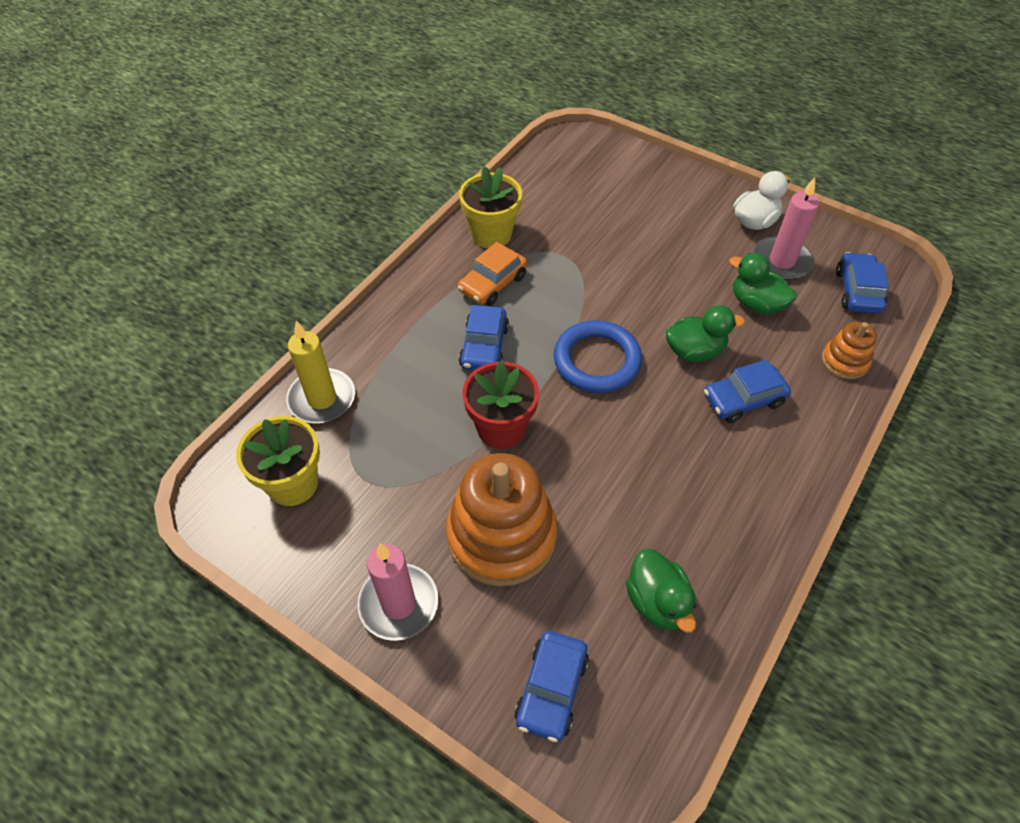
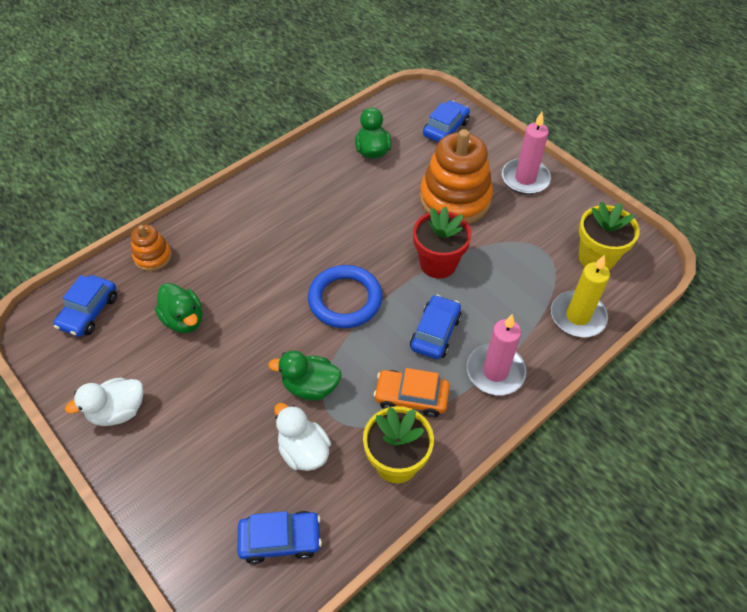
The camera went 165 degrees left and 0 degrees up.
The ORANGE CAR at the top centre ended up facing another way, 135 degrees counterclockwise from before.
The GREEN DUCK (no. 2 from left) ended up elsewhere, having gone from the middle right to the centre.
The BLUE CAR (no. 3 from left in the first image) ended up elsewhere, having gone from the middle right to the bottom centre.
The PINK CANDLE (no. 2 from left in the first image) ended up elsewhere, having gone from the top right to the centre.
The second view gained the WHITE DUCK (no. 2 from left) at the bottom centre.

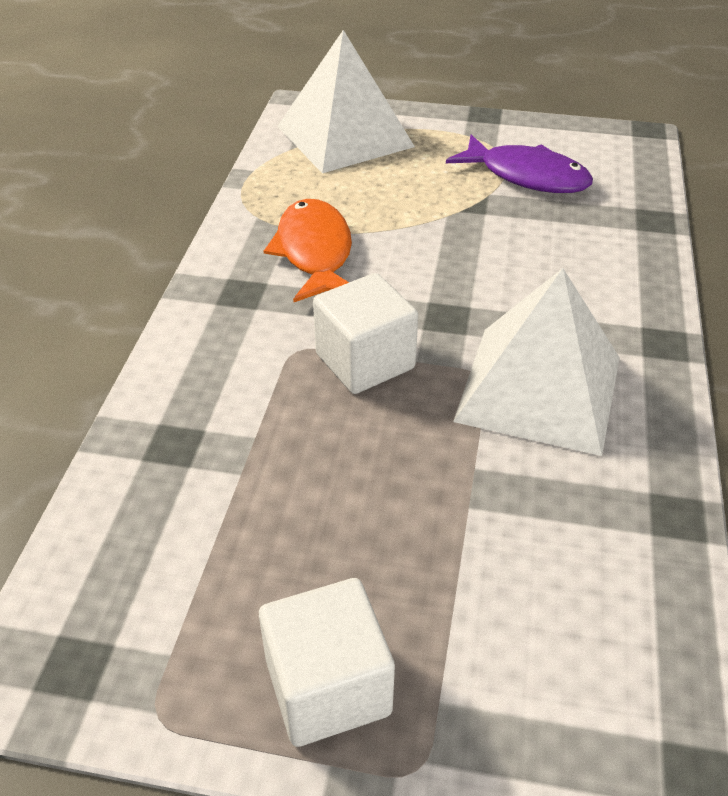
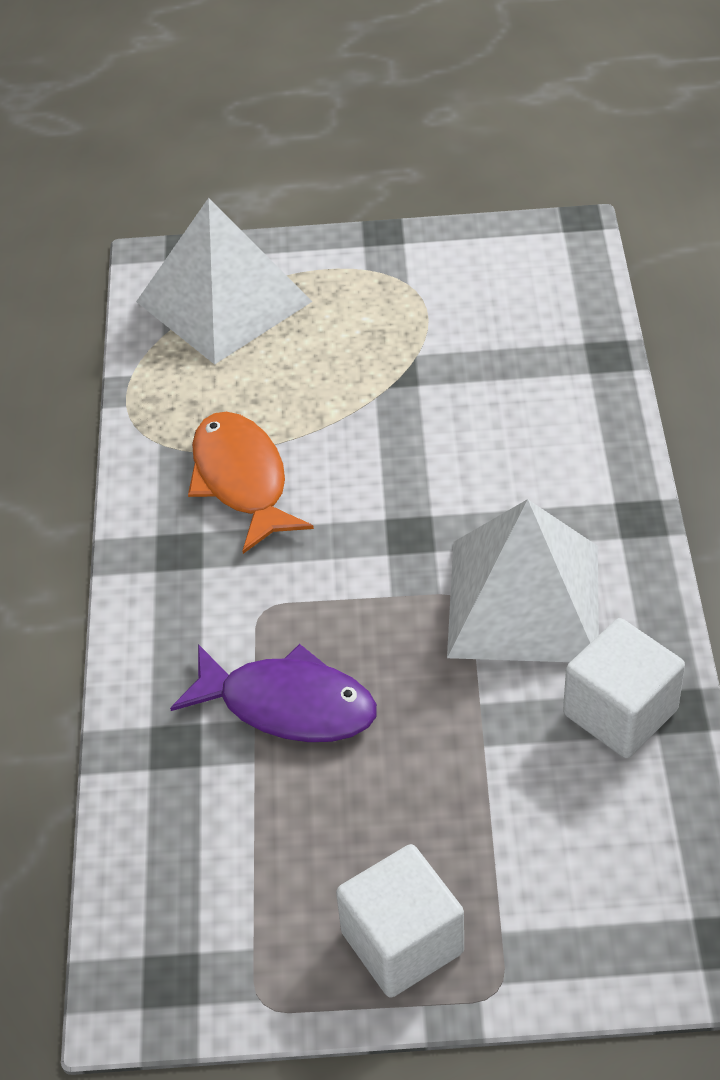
The camera went 10 degrees left and 5 degrees up.
The WHITE CUBE (no. 2 from left) ended up elsewhere, having gone from the centre to the middle right.
The PURPLE FISH ended up elsewhere, having gone from the top right to the centre.

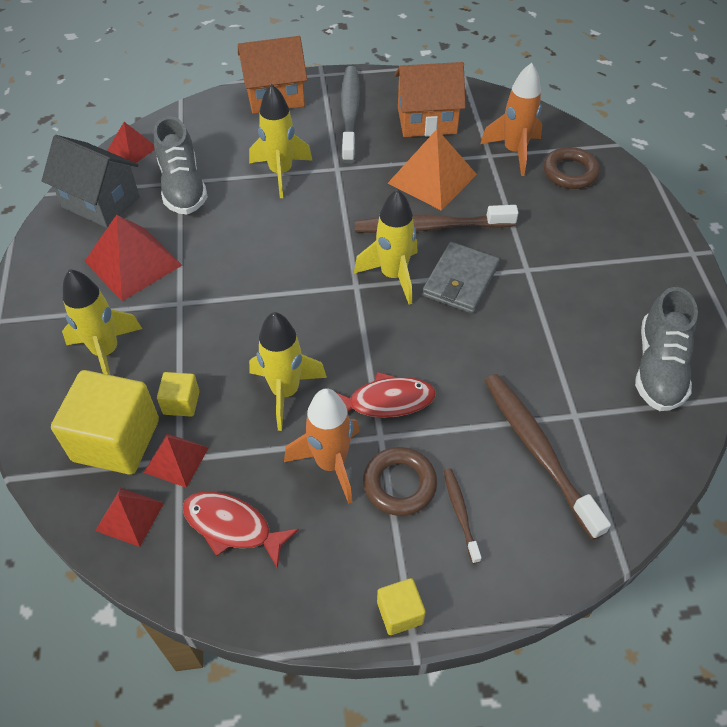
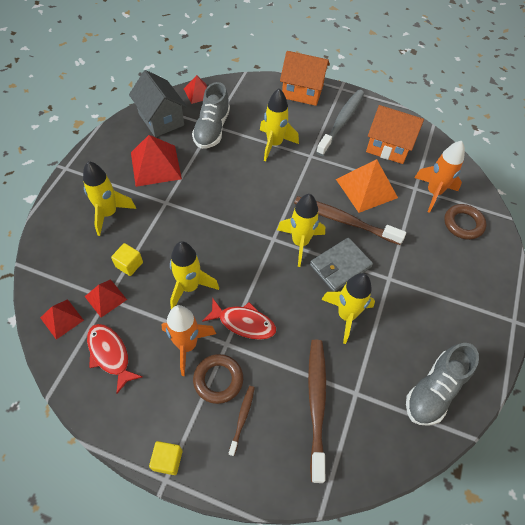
The camera went 25 degrees right and 5 degrees up.
The second view lost the YELLOW CUBE (no. 1 from left) at the middle left.
The second view gained the YELLOW ROCKET (no. 5 from left) at the centre.

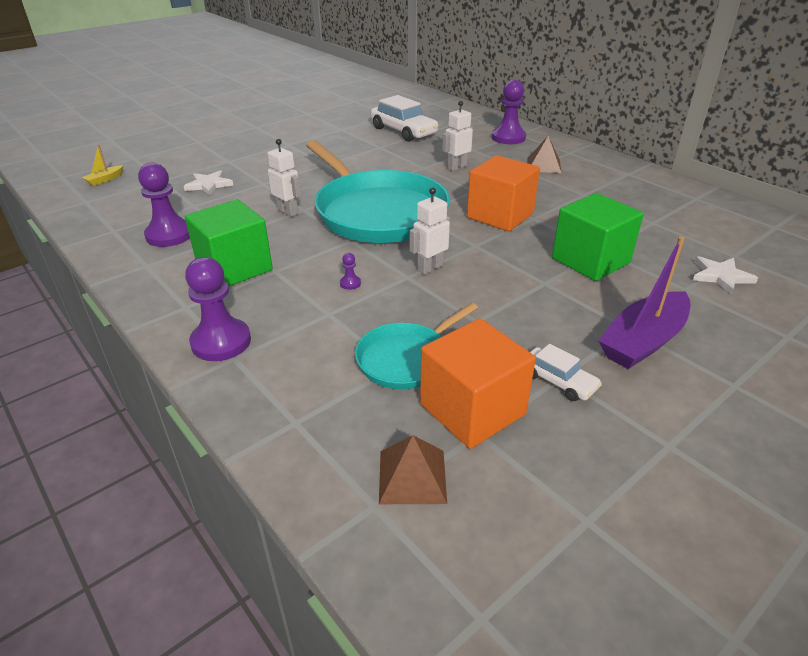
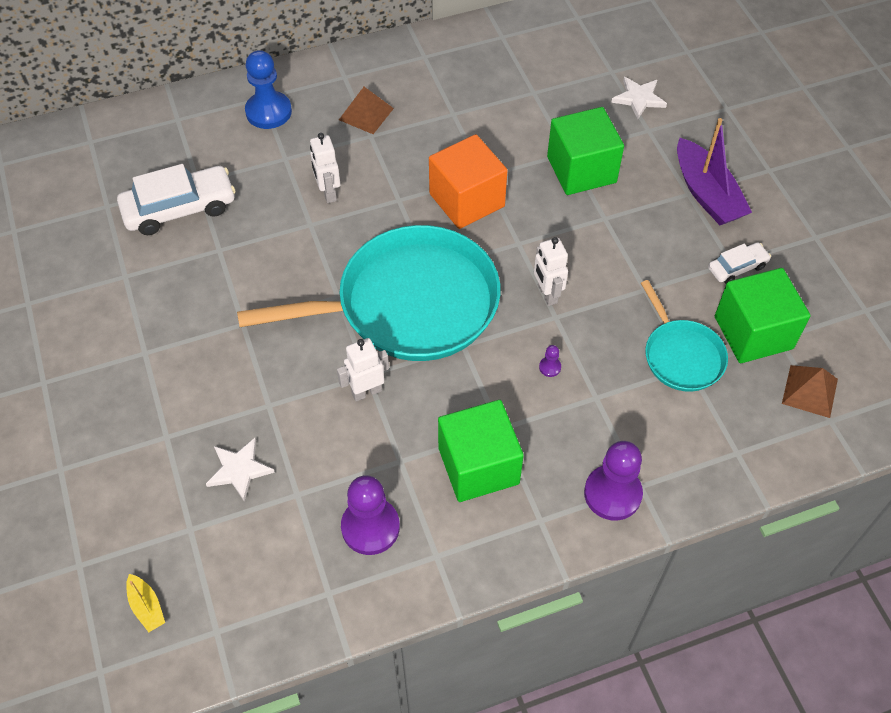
The camera went 70 degrees left and 20 degrees up.
What was the ORANGE CUBE (no. 1 from left) at the centre turned into the GREEN CUBE (no. 3 from left) at the middle right.
What was the PURPLE PAWN (no. 4 from left) at the top centre turned into the BLUE PAWN at the top left.

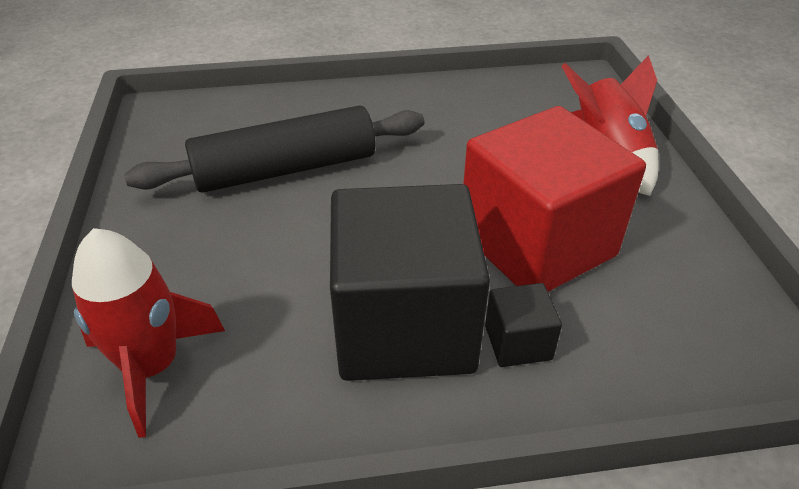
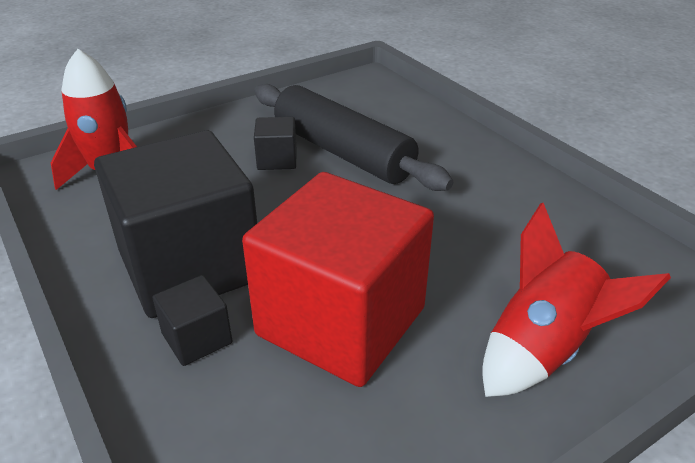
The camera went 65 degrees right and 5 degrees down.
The second view gained the BLACK CUBE (no. 3 from left) at the top centre.

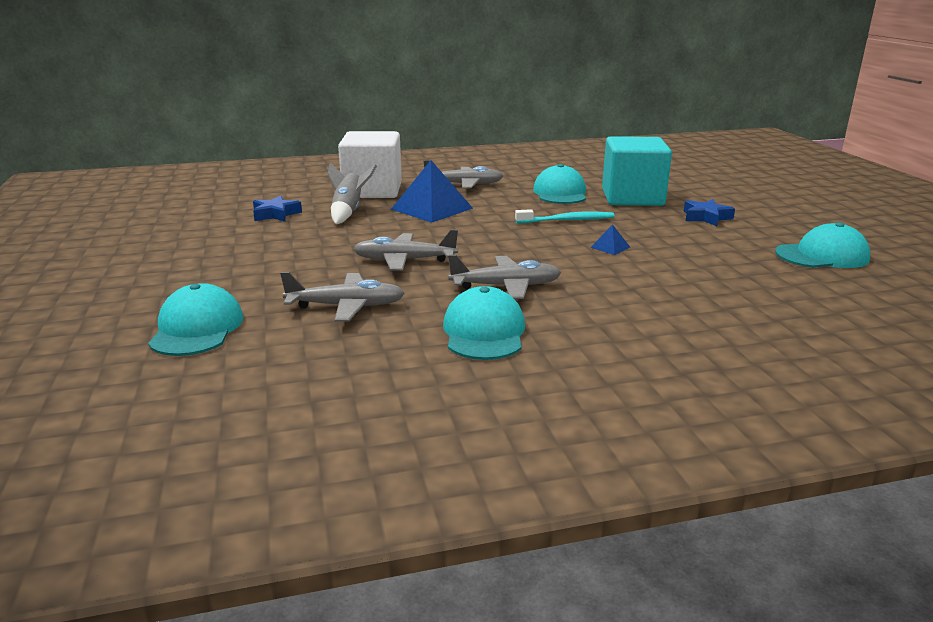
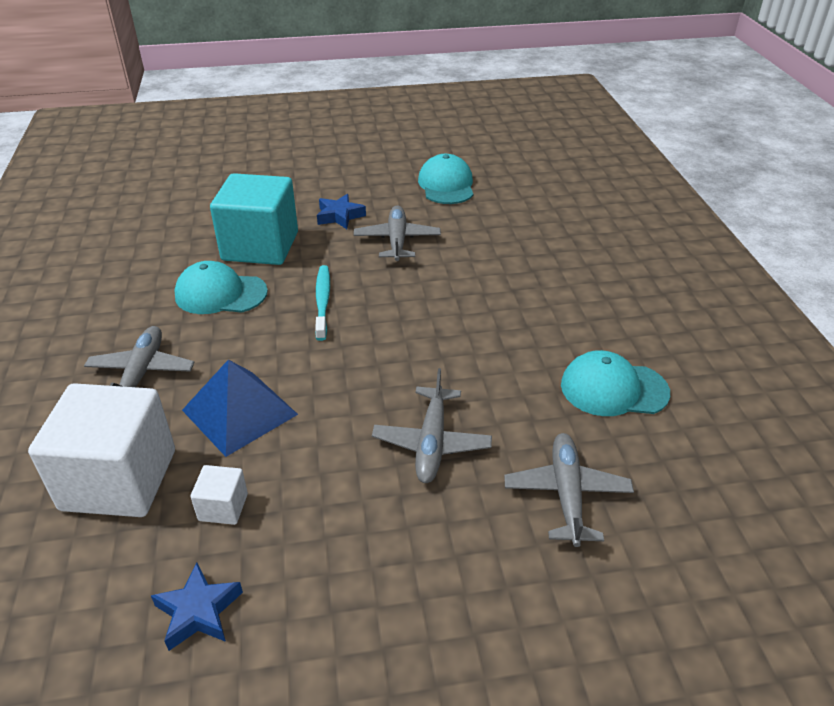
The camera went 85 degrees left and 15 degrees up.
The second view lost the TURQUOISE CAP (no. 1 from left) at the middle left.
Where the GREY ROCKET stood at the top centre, the WHITE CUBE (no. 2 from left) came to stand at the bottom left.
The GREY PLANE (no. 4 from left in the first image) ended up elsewhere, having gone from the centre to the top centre.
The second view lost the BLUE PYRAMID (no. 2 from left) at the centre.

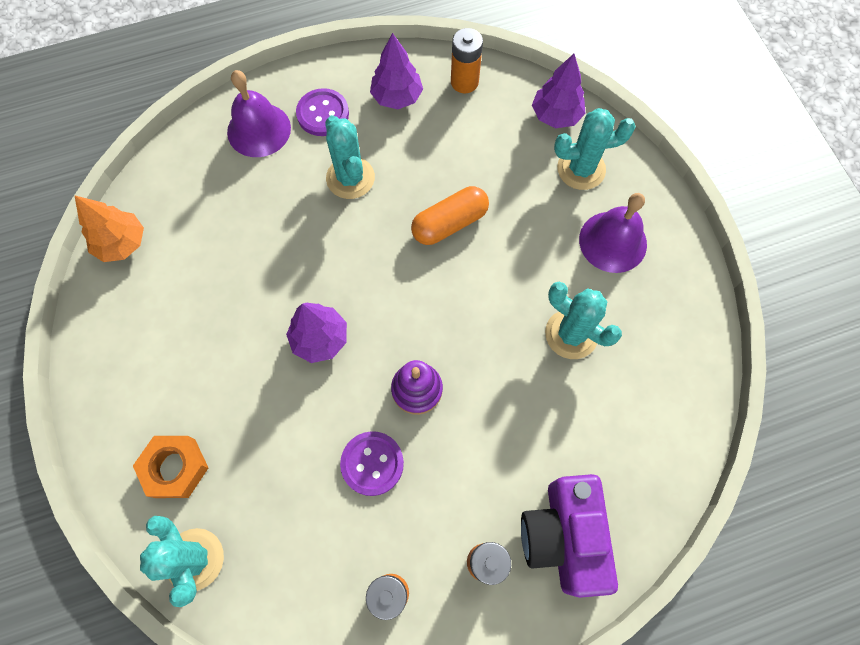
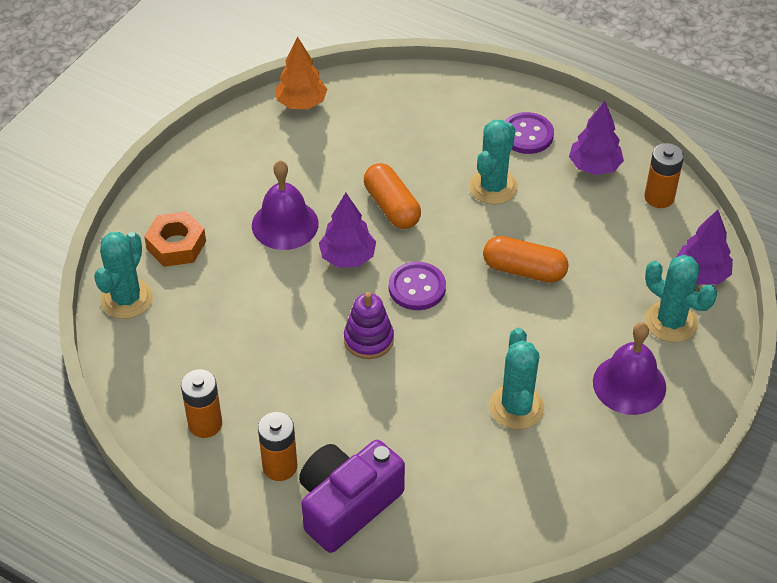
The camera went 50 degrees right and 20 degrees down.
The PURPLE BELL (no. 1 from left) ended up elsewhere, having gone from the top left to the centre.
The PURPLE BUTTON (no. 2 from left in the first image) ended up elsewhere, having gone from the bottom centre to the centre.
The second view gained the ORANGE CAPSULE (no. 1 from left) at the centre.

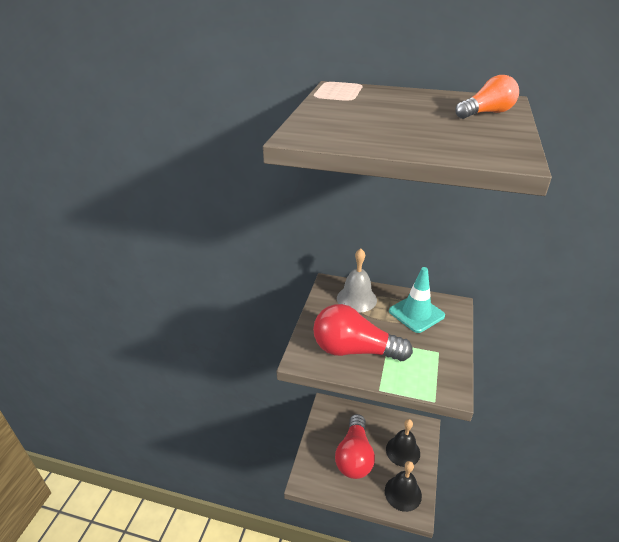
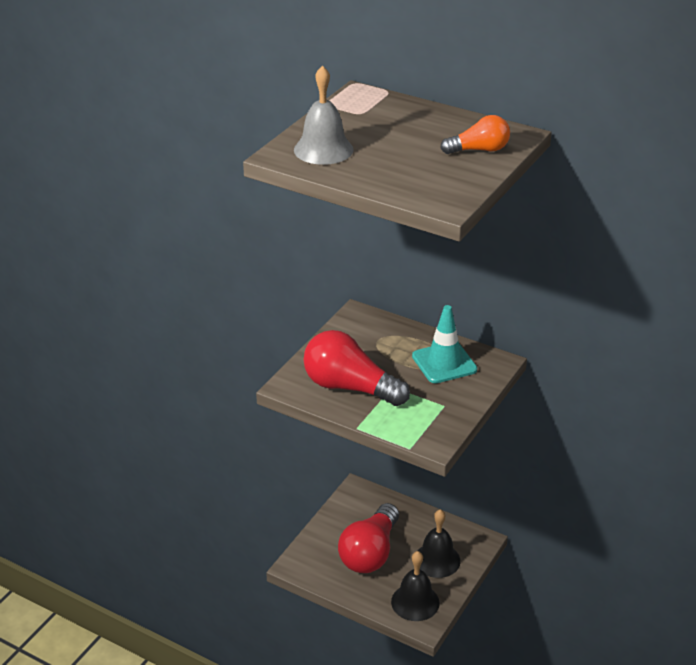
The camera went 15 degrees right and 0 degrees up.
The GREY BELL ended up elsewhere, having gone from the centre to the top centre.

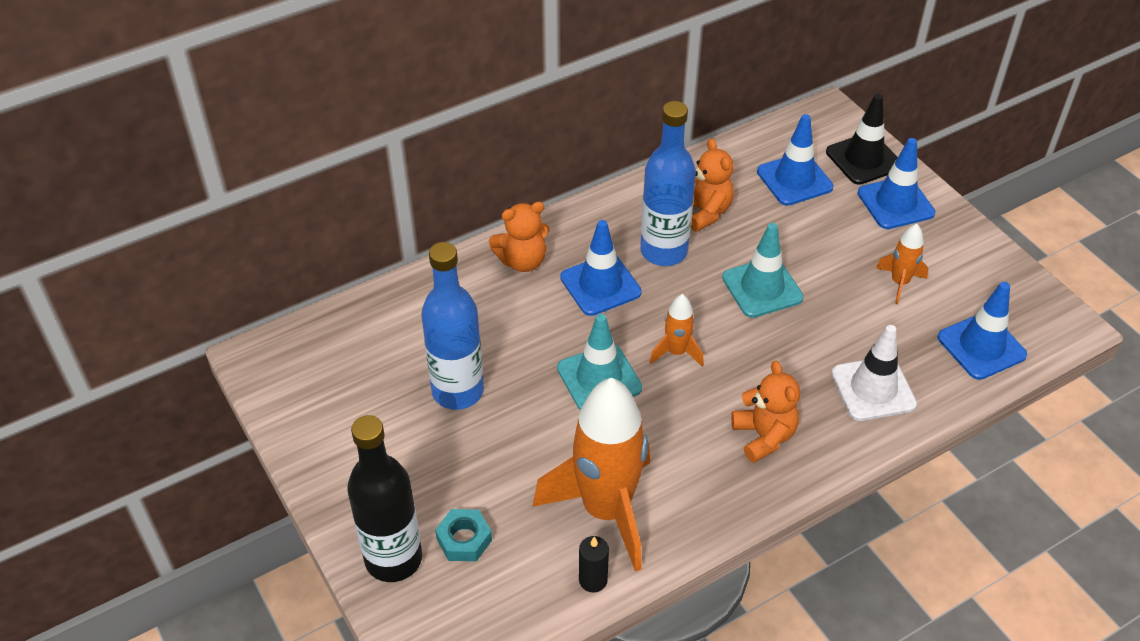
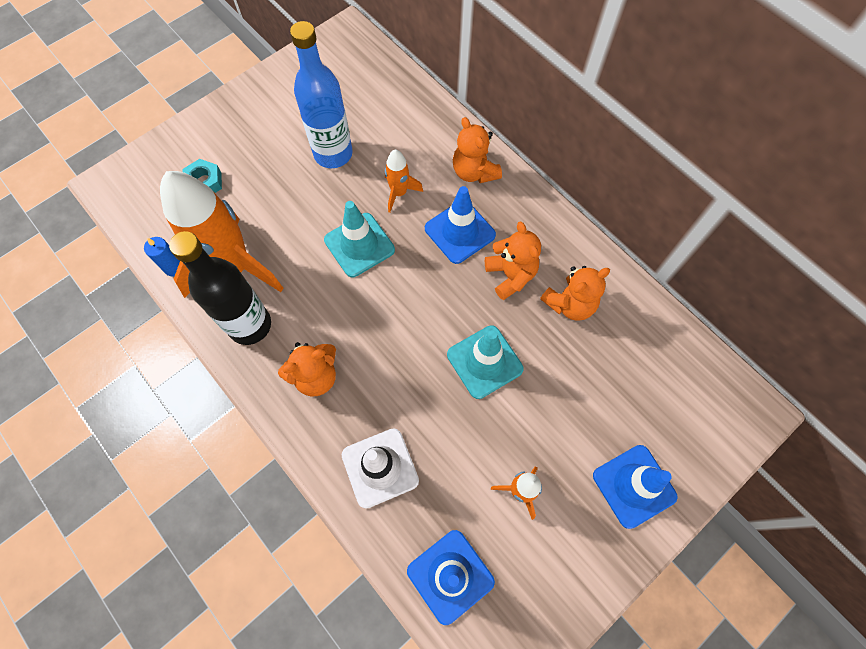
The camera went 80 degrees right and 20 degrees up.
The BLACK BOTTLE ended up elsewhere, having gone from the bottom centre to the middle left.
What was the BLACK CANDLE at the bottom centre turned into the BLUE CANDLE at the middle left.
Where the BLUE BOTTLE (no. 2 from left) stood at the top centre, the ORANGE TEDDY BEAR (no. 3 from left) came to stand at the centre.
The ORANGE ROCKET (no. 2 from left) ended up elsewhere, having gone from the centre to the top centre.
The second view lost the BLUE TRAFFIC CONE (no. 2 from left) at the top right.
The second view lost the BLACK TRAFFIC CONE at the top right.

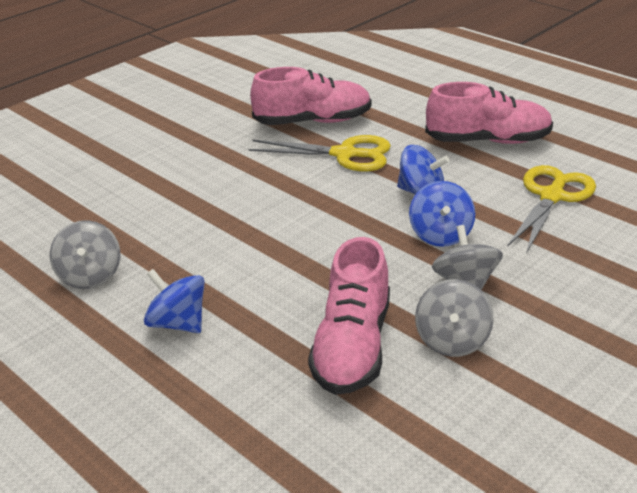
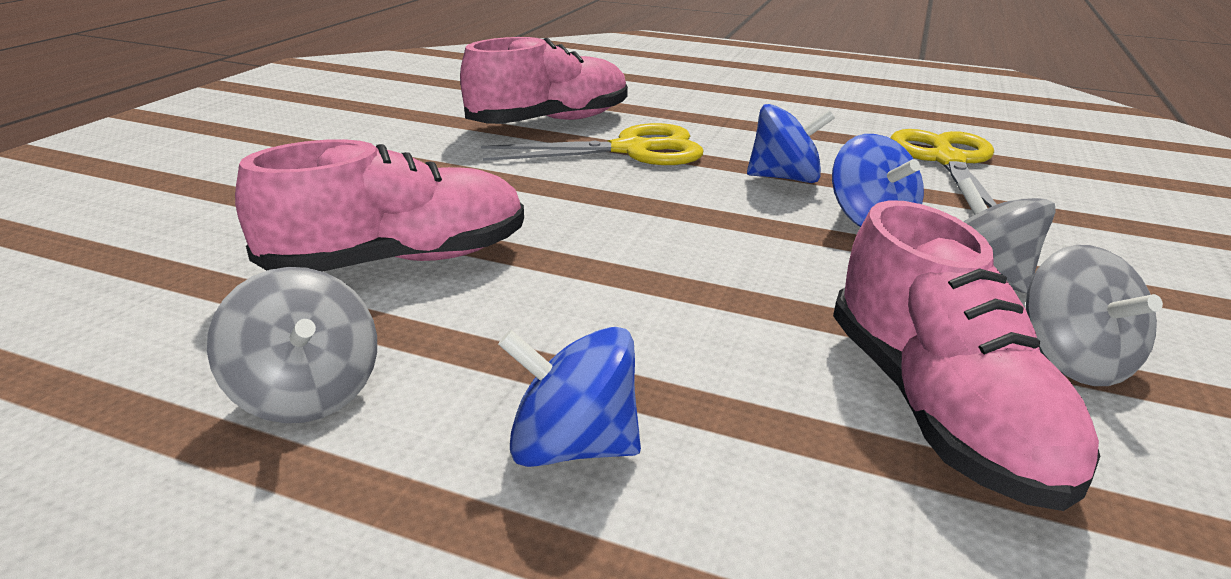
The camera went 25 degrees left and 5 degrees down.
The PINK SHOE (no. 3 from left in the first image) ended up elsewhere, having gone from the top right to the middle left.

